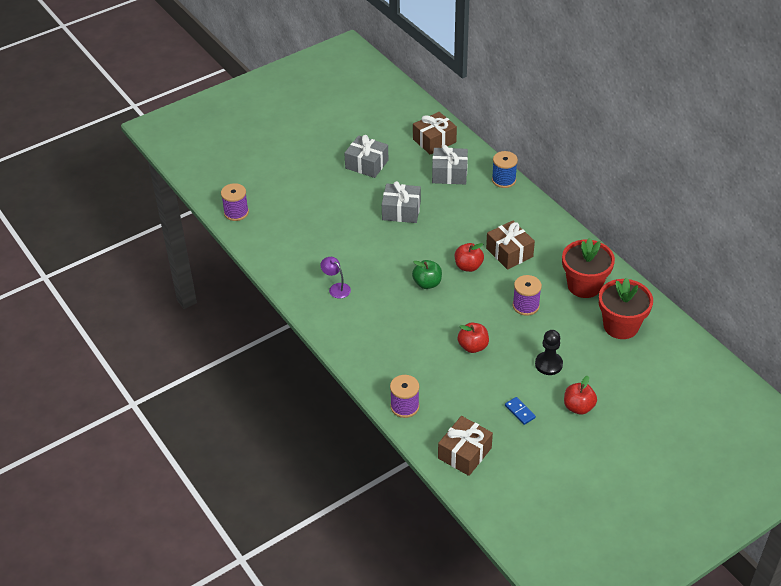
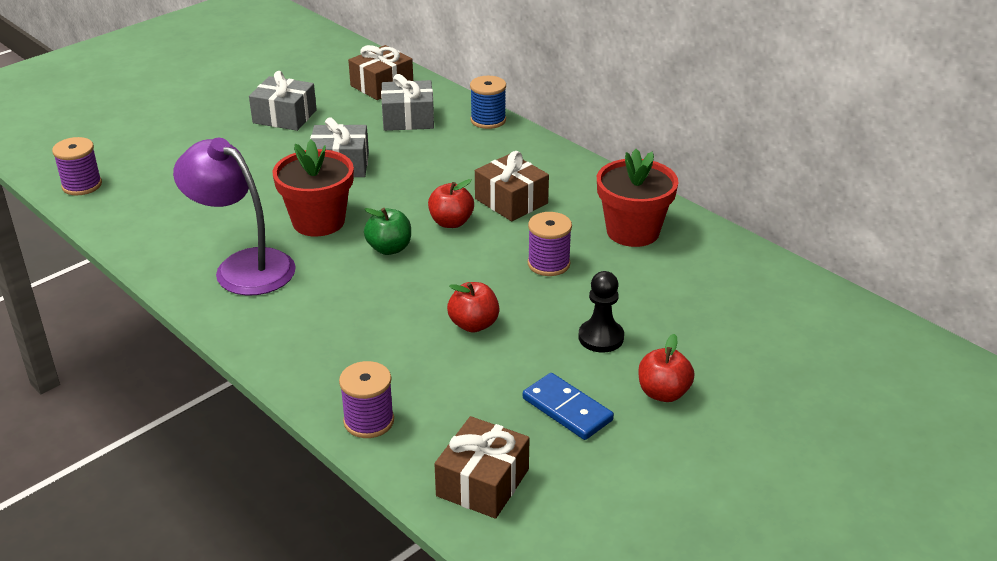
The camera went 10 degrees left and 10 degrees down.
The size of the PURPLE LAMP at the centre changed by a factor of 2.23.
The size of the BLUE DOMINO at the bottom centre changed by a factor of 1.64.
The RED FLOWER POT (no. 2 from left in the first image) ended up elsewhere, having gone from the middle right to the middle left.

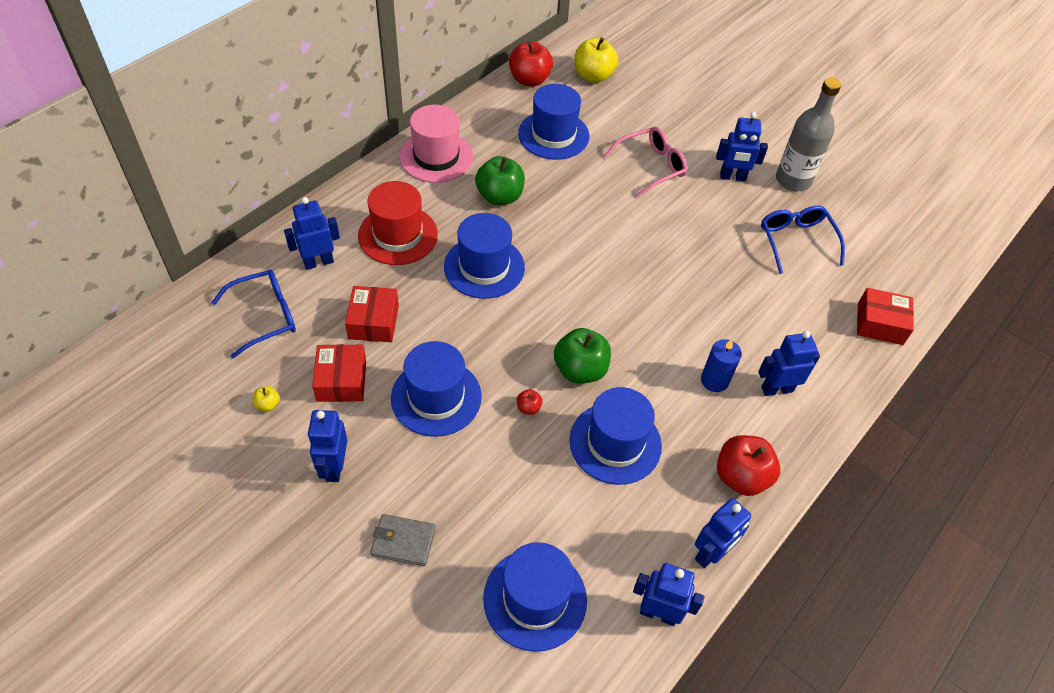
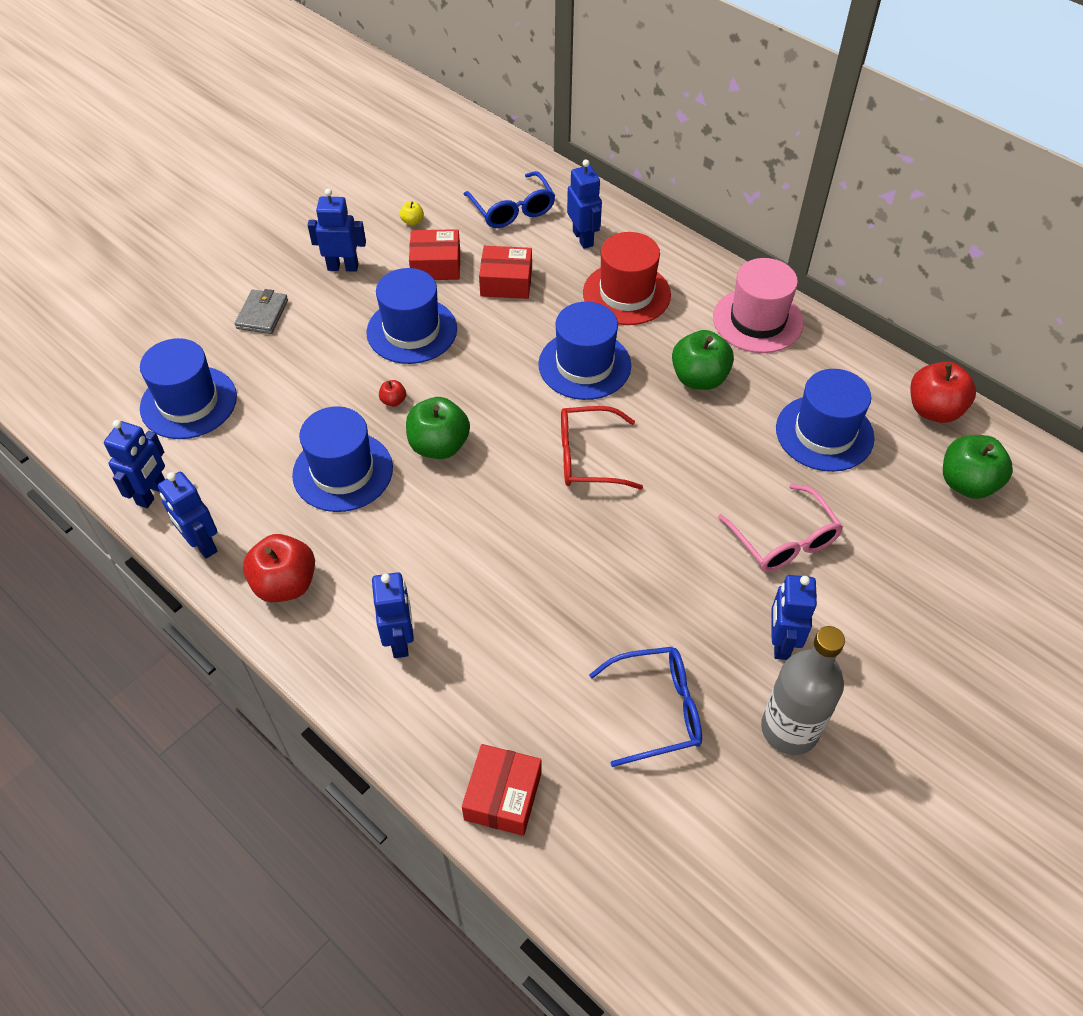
The camera went 95 degrees right and 0 degrees up.
What was the YELLOW APPLE (no. 2 from left) at the top centre turned into the GREEN APPLE (no. 3 from left) at the middle right.
The second view lost the BLUE CANDLE at the middle right.
The second view gained the RED GLASSES at the centre.

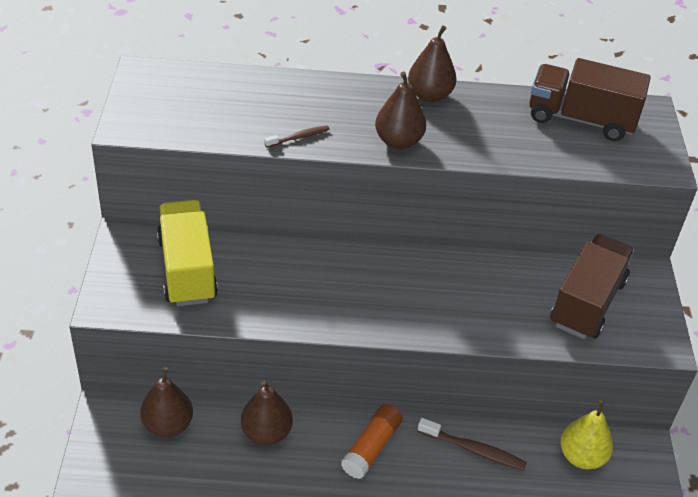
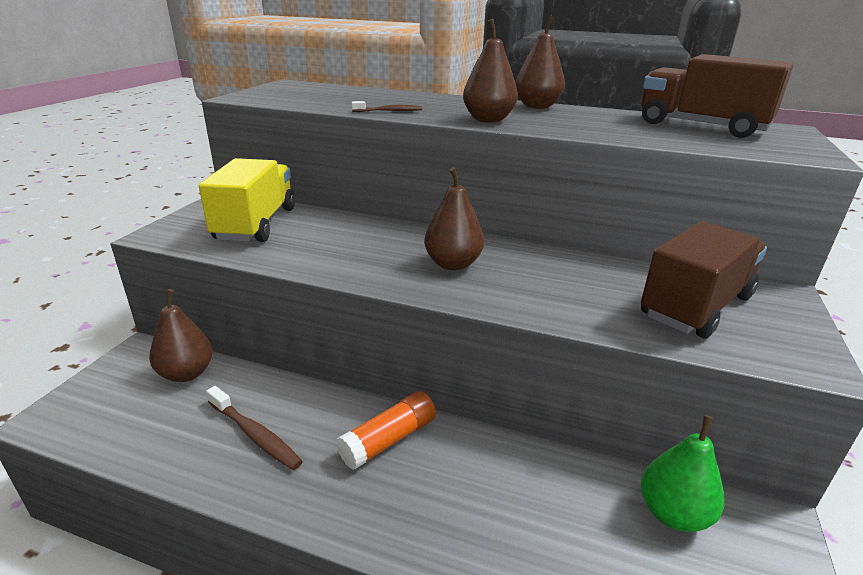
The camera went 20 degrees right and 15 degrees down.
The BROWN PEAR (no. 2 from left) ended up elsewhere, having gone from the bottom centre to the centre.
The BROWN TOOTHBRUSH (no. 2 from left in the first image) ended up elsewhere, having gone from the bottom right to the bottom left.
What was the YELLOW PEAR at the bottom right turned into the GREEN PEAR at the bottom right.

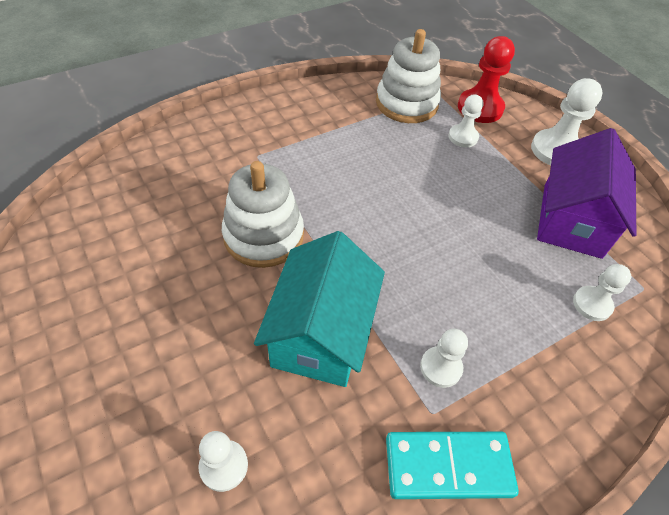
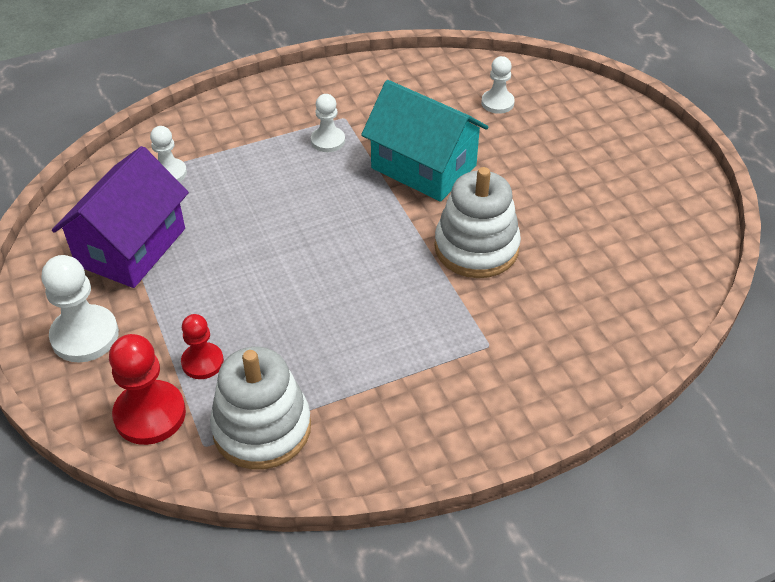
The camera went 170 degrees left and 5 degrees down.
The TURQUOISE HOUSE at the centre ended up facing another way, 75 degrees counterclockwise from before.
The second view lost the TURQUOISE DOMINO at the bottom right.
What was the WHITE PAWN (no. 3 from left) at the top right turned into the RED PAWN (no. 2 from left) at the middle left.

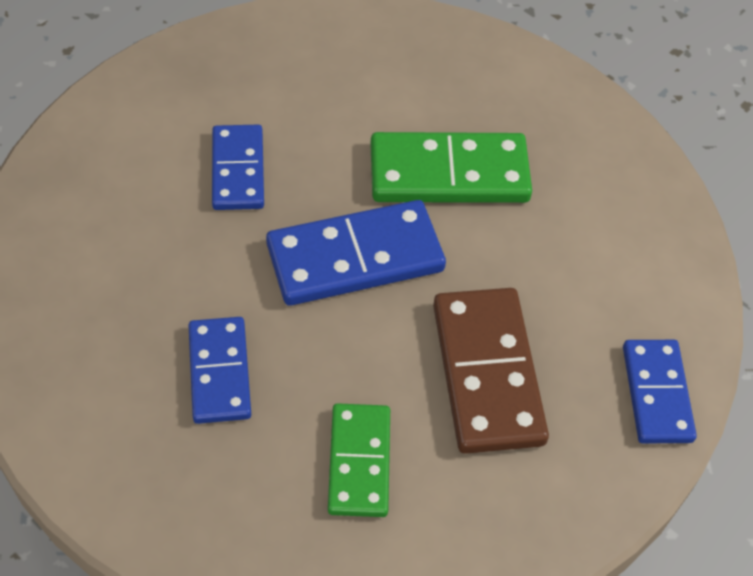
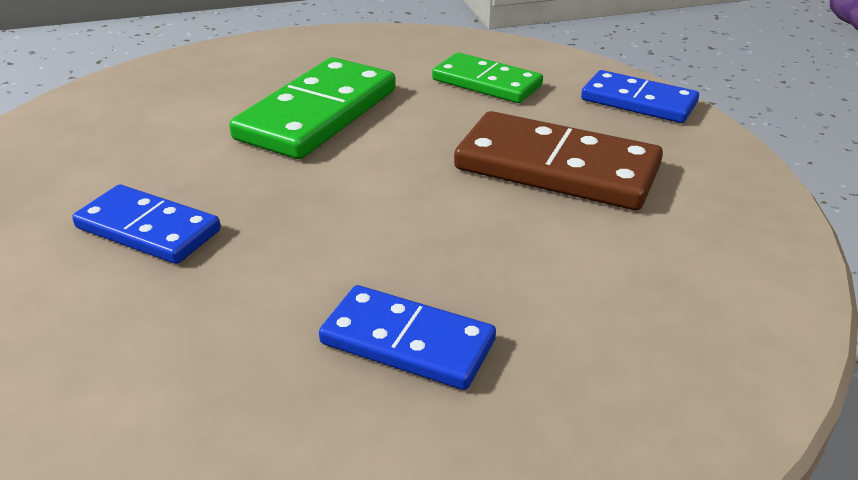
The camera went 55 degrees left and 20 degrees down.
The second view lost the BLUE DOMINO (no. 3 from left) at the centre.
The GREEN DOMINO (no. 1 from left in the first image) ended up elsewhere, having gone from the bottom centre to the top centre.

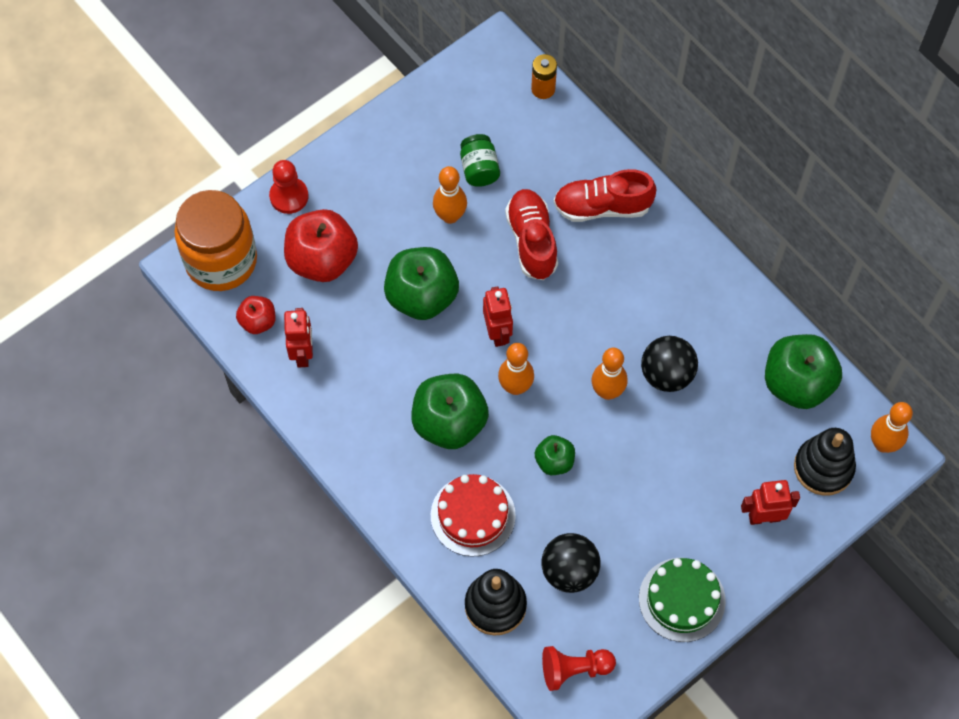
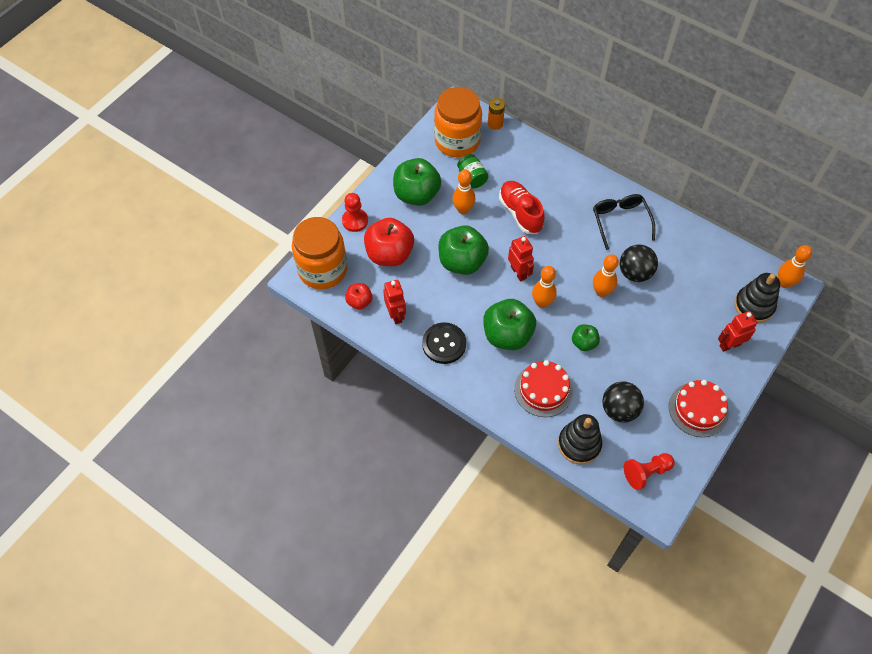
The camera went 15 degrees left and 5 degrees down.
The second view lost the RED SHOE (no. 2 from left) at the top centre.
What was the GREEN CAKE at the bottom right turned into the RED CAKE (no. 2 from left) at the middle right.
The GREEN APPLE (no. 4 from left in the first image) ended up elsewhere, having gone from the middle right to the top centre.
The second view gained the BLACK BUTTON at the centre.
The second view gained the ORANGE JAR (no. 2 from left) at the top centre.
The second view gained the BLACK GLASSES at the middle right.

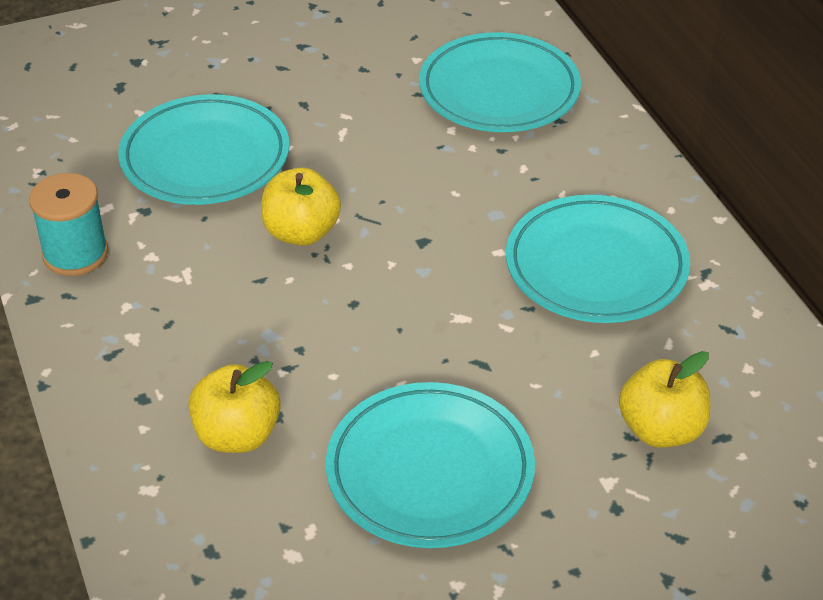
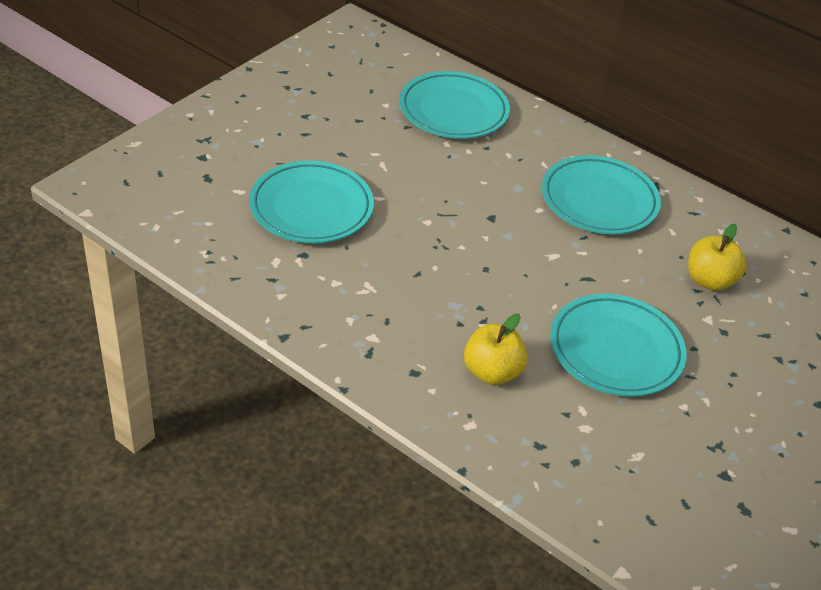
The camera went 35 degrees left and 0 degrees up.
The second view lost the TURQUOISE SPOOL at the middle left.
The second view lost the YELLOW APPLE (no. 2 from left) at the centre.

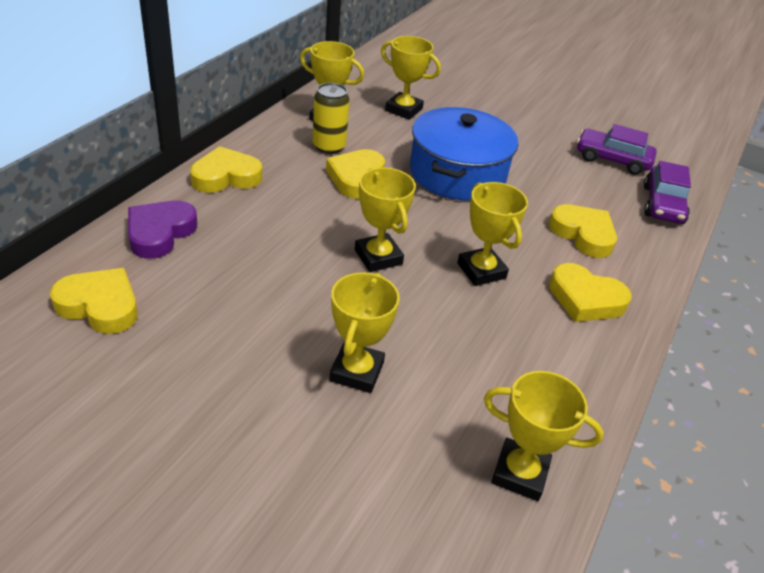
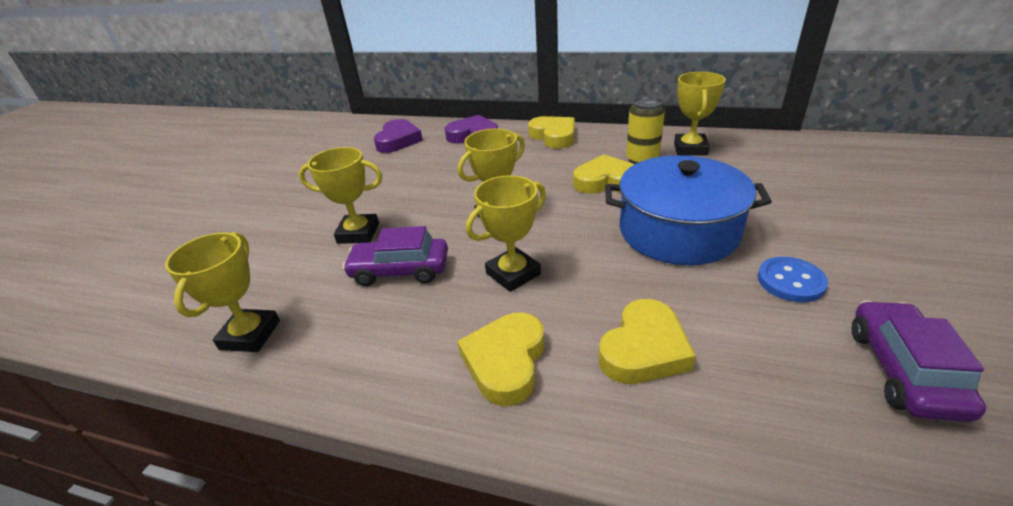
The camera went 85 degrees right and 5 degrees down.
What was the YELLOW HEART (no. 1 from left) at the middle left turned into the PURPLE HEART (no. 1 from left) at the top centre.
The second view lost the YELLOW TROPHY (no. 4 from left) at the top centre.
The PURPLE CAR (no. 2 from left in the first image) ended up elsewhere, having gone from the middle right to the centre.
The second view gained the BLUE BUTTON at the middle right.

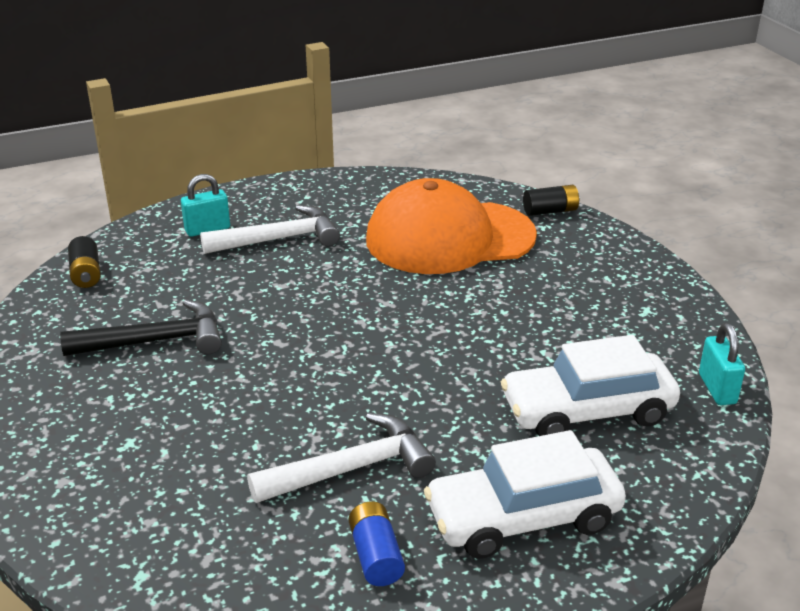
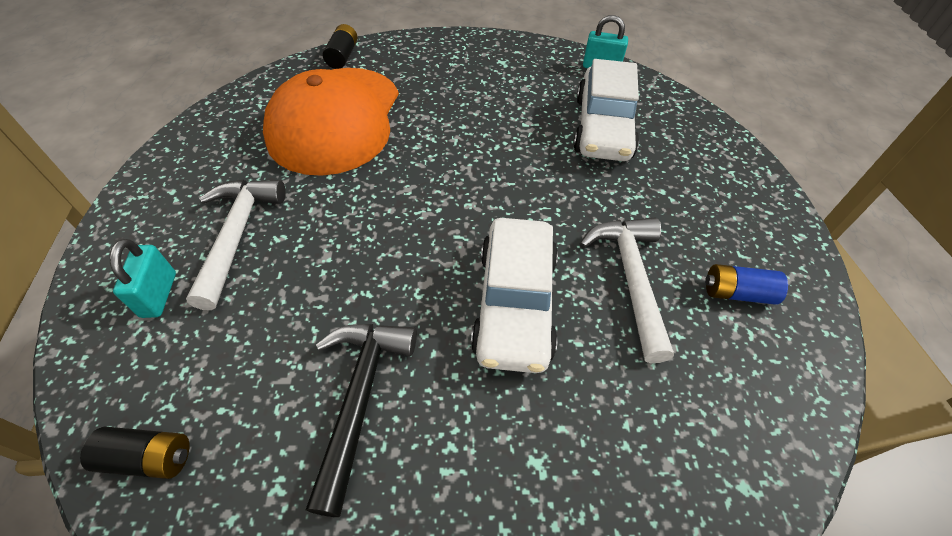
The camera went 70 degrees left and 20 degrees up.
The WHITE CAR (no. 1 from left) ended up elsewhere, having gone from the bottom centre to the centre.

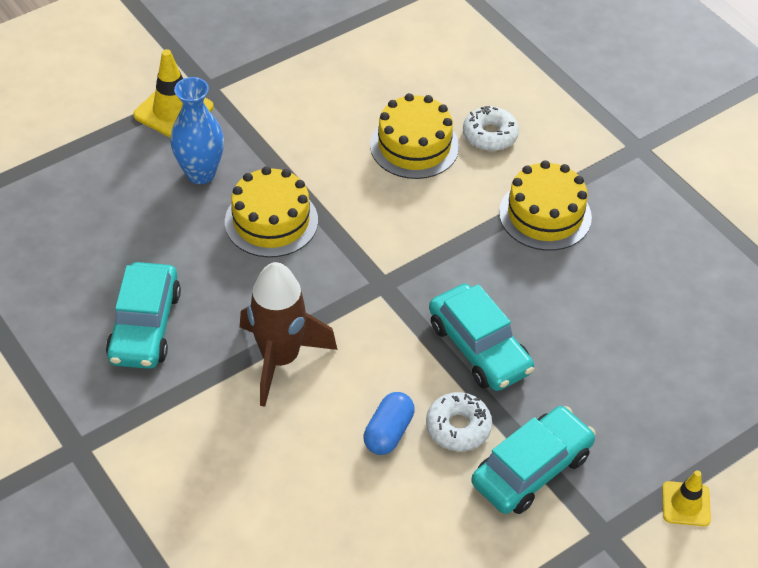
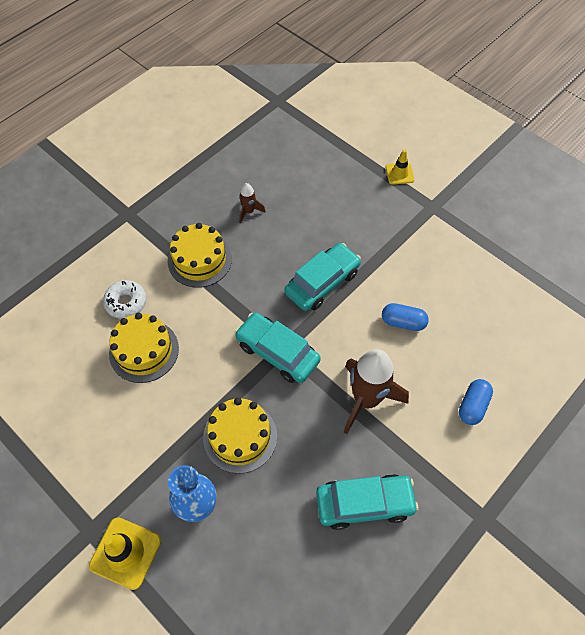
The camera went 100 degrees left and 10 degrees up.
The second view lost the WHITE DONUT (no. 1 from left) at the bottom centre.
The TURQUOISE CAR (no. 3 from left in the first image) ended up elsewhere, having gone from the bottom right to the centre.
The second view gained the BROWN ROCKET (no. 1 from left) at the top centre.
The second view gained the BLUE CAPSULE (no. 2 from left) at the middle right.

